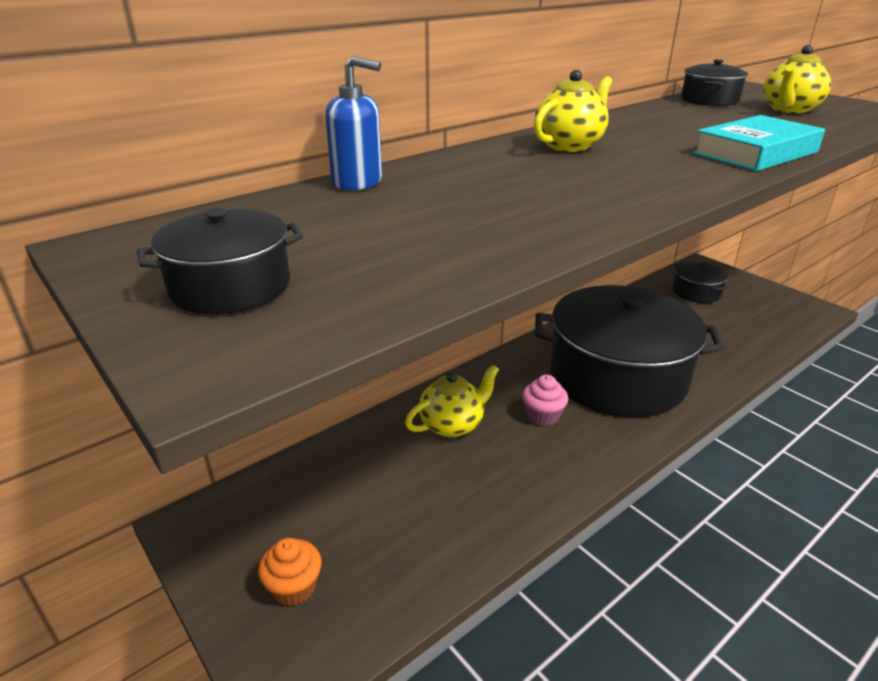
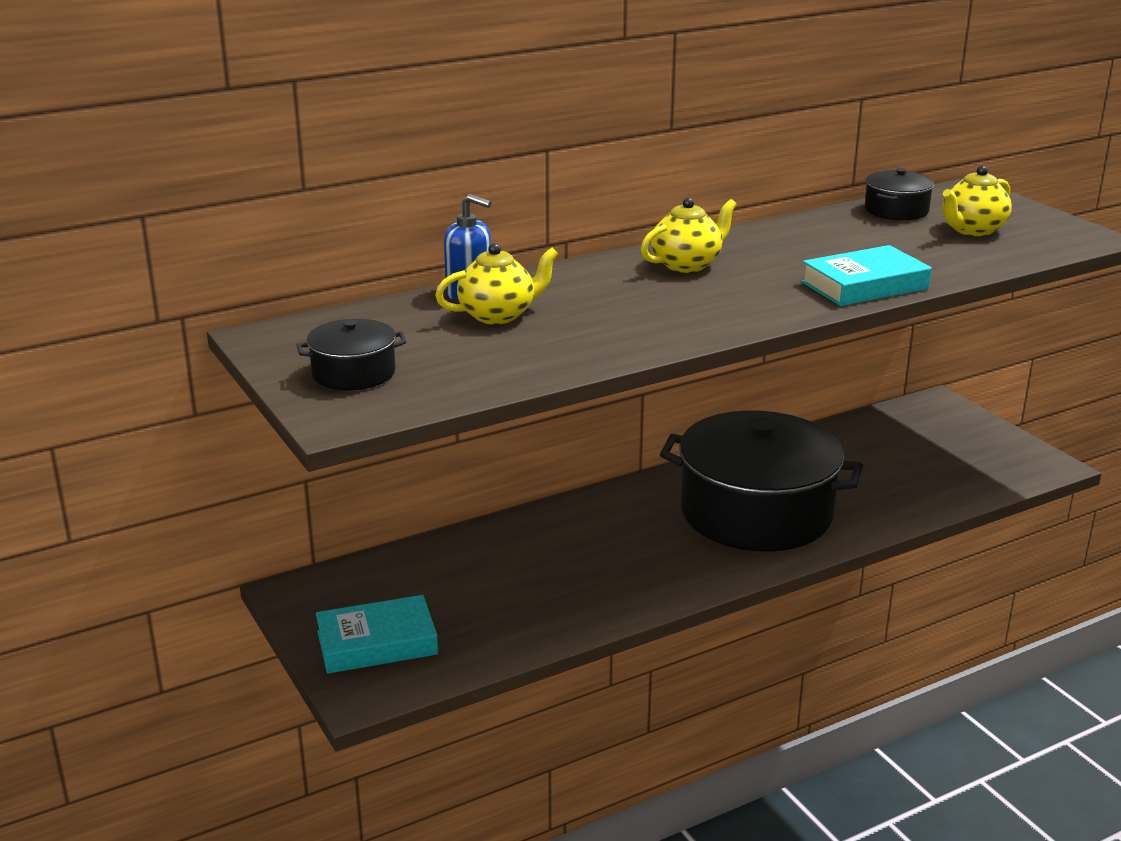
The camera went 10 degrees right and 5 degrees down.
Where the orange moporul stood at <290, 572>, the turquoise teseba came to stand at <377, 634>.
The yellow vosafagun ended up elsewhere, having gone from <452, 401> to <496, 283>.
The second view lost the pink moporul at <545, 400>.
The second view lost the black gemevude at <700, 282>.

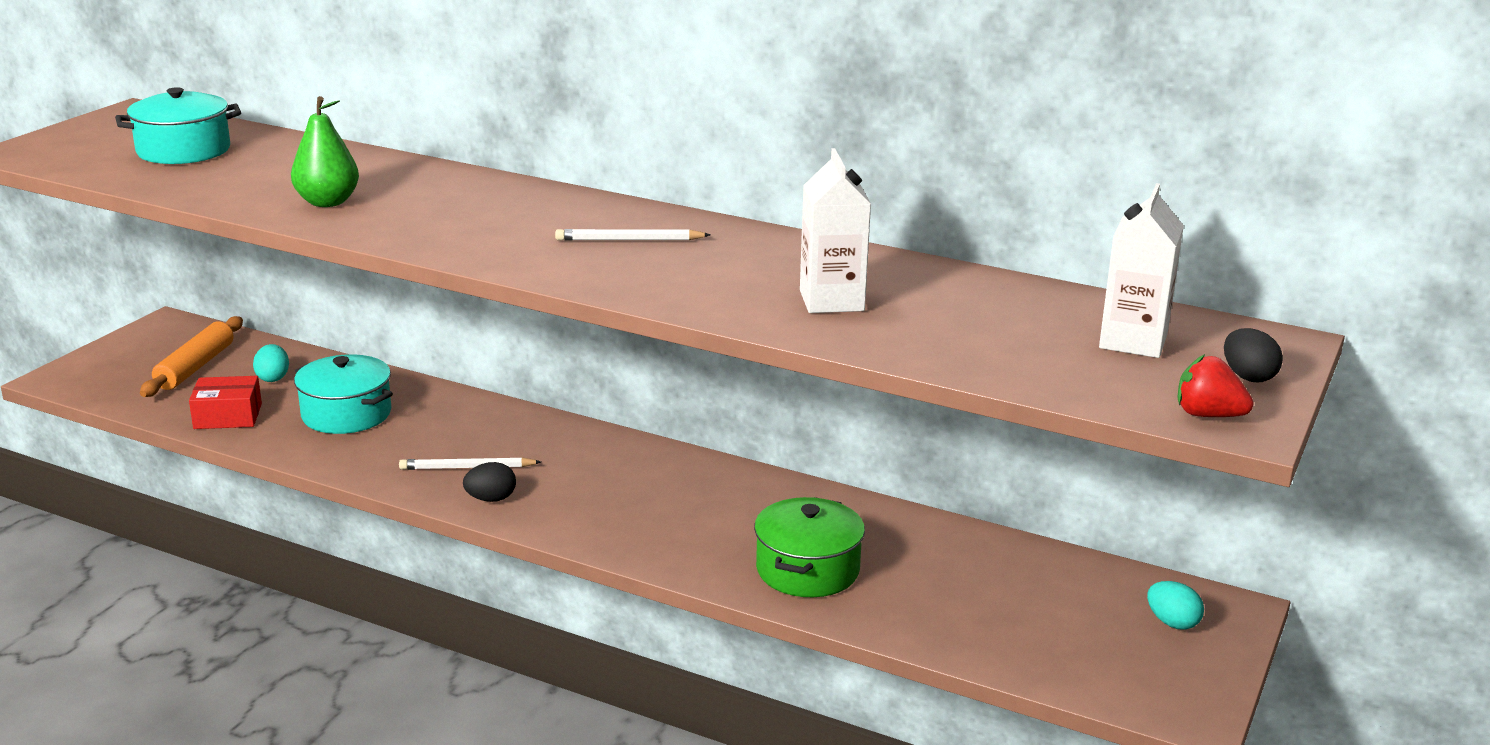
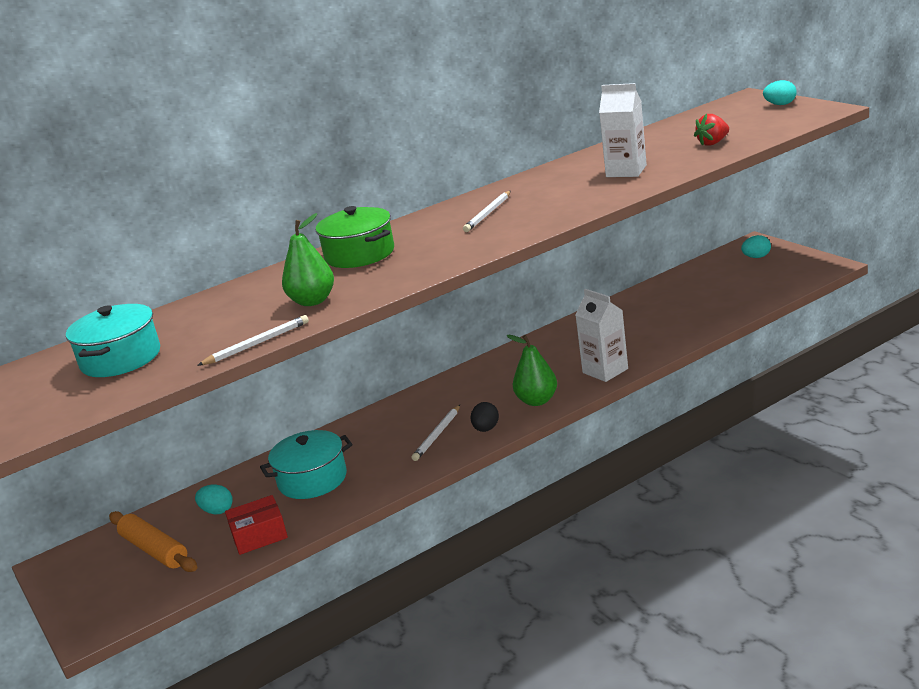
The camera went 55 degrees left and 0 degrees up.
The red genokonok at <225, 402> ended up facing another way, 45 degrees clockwise from before.
The green gemevude ended up elsewhere, having gone from <809, 547> to <355, 237>.
The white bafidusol ended up elsewhere, having gone from <1141, 270> to <601, 335>.
The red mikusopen ended up elsewhere, having gone from <1215, 385> to <711, 130>.
What was the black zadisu at <1253, 355> turned into the turquoise zadisu at <779, 92>.
The second view gained the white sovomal at <253, 340>.
The second view gained the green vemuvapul at <532, 370>.

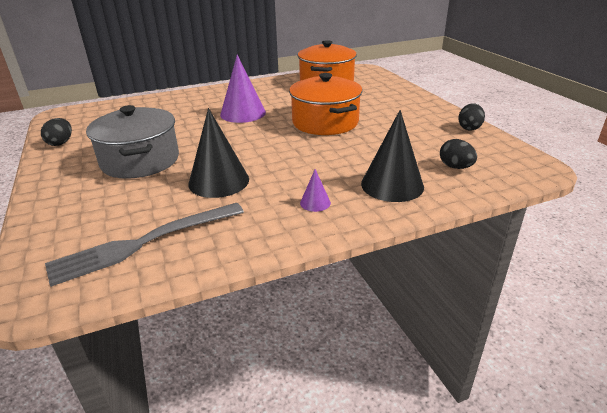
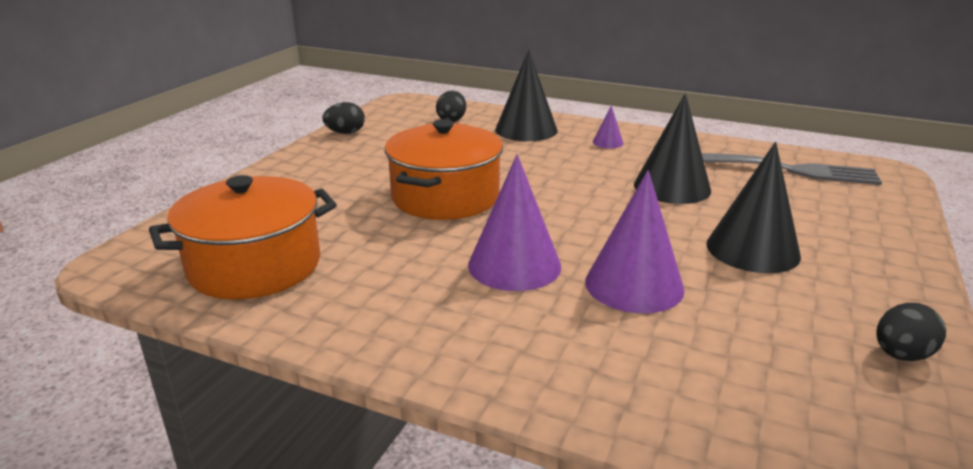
The camera went 135 degrees left and 5 degrees down.
Where the grey gemevude stood at <132, 142>, the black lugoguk came to stand at <753, 207>.
The second view gained the purple lugoguk at <635, 241>.

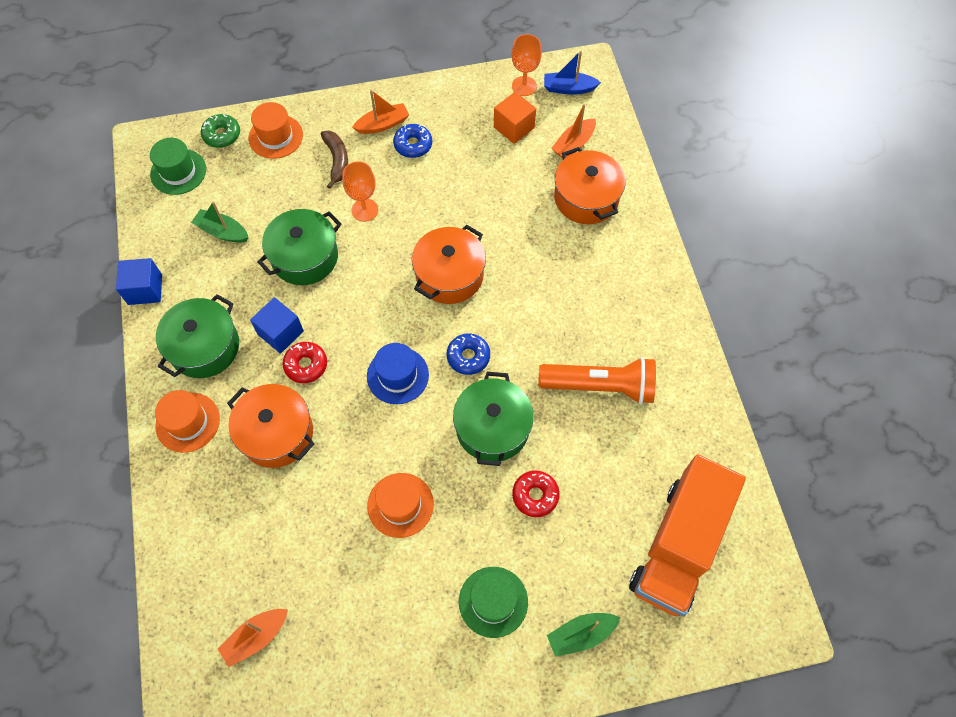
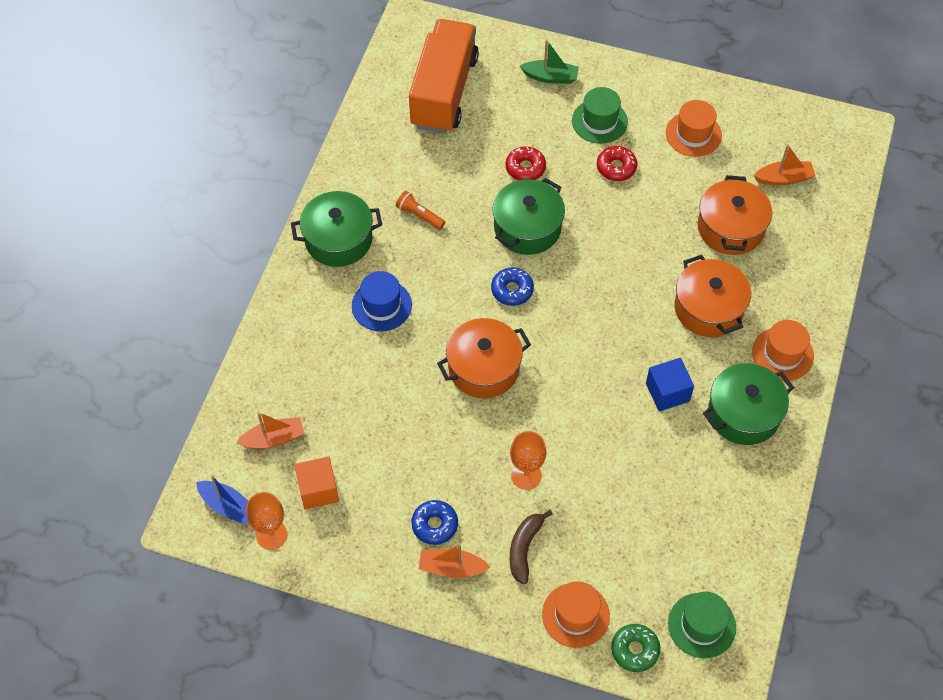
The camera went 150 degrees left and 5 degrees down.
The second view lost the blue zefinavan at <139, 281>.
The second view lost the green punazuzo at <220, 222>.
The green gemevude ended up elsewhere, having gone from <299, 247> to <336, 229>.
The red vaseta ended up elsewhere, having gone from <304, 362> to <617, 163>.
The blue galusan ended up elsewhere, having gone from <398, 373> to <382, 301>.
The orange galusan ended up elsewhere, having gone from <400, 505> to <694, 128>.
The size of the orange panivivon at <597, 380> changed by a factor of 0.49.
The orange gemevude ended up elsewhere, having gone from <590, 185> to <735, 215>.
The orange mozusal at <687, 535> ended up facing another way, 45 degrees counterclockwise from before.

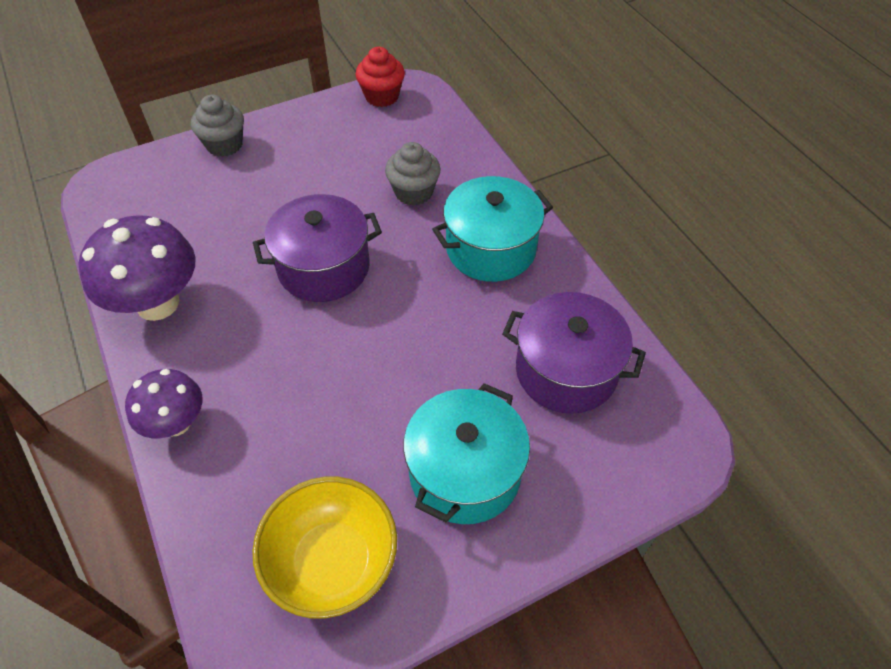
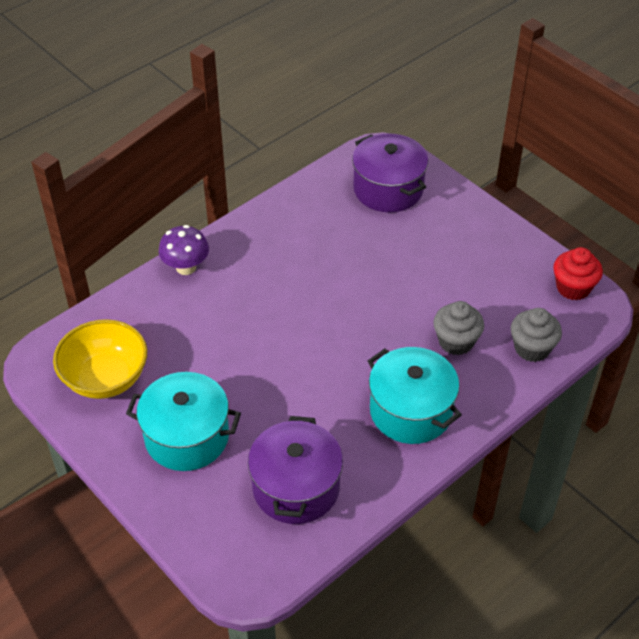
The camera went 75 degrees right and 5 degrees down.
The second view lost the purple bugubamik at <137, 268>.
The grey moporul ended up elsewhere, having gone from <217, 126> to <536, 335>.
The purple gemevude ended up elsewhere, having gone from <317, 248> to <390, 172>.

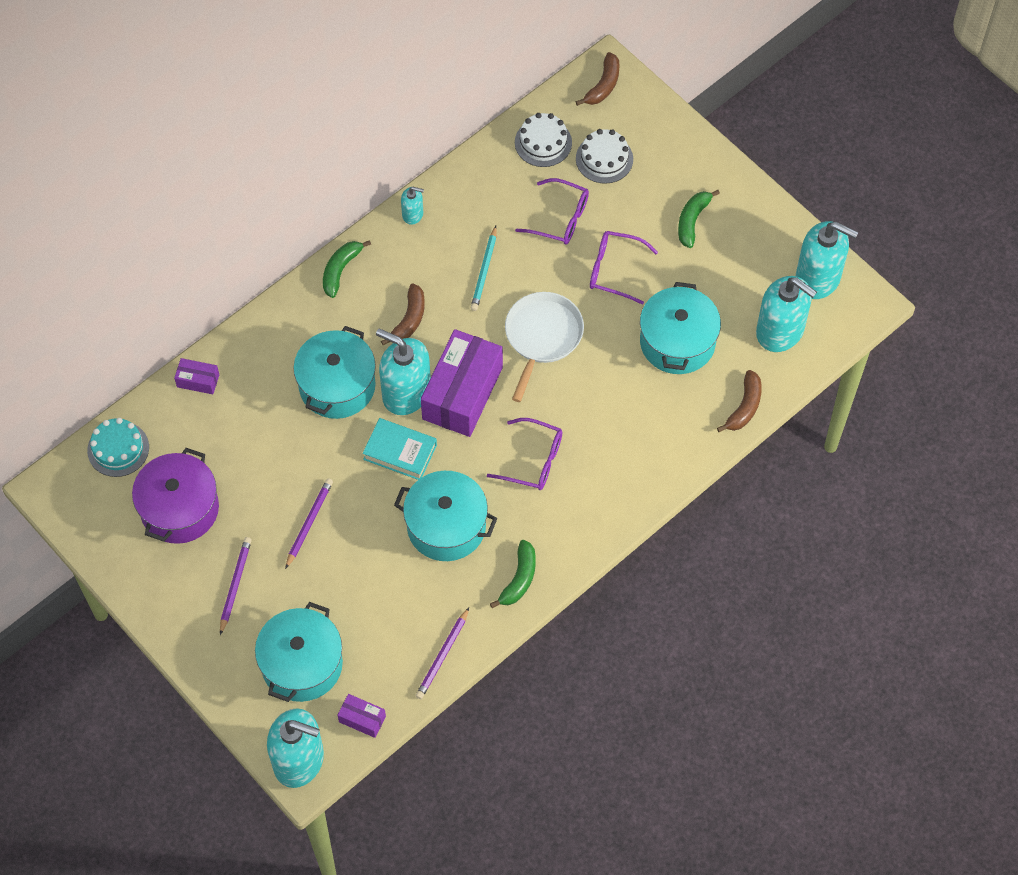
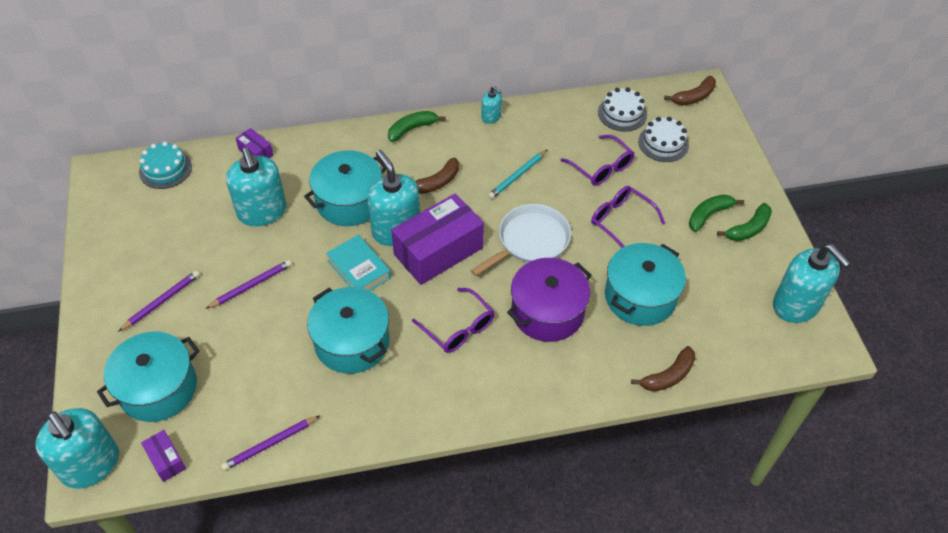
The camera went 30 degrees right and 10 degrees down.
The purple gemevude ended up elsewhere, having gone from <175, 496> to <549, 300>.
The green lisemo ended up elsewhere, having gone from <513, 574> to <744, 222>.
The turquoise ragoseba ended up elsewhere, having gone from <786, 314> to <256, 186>.

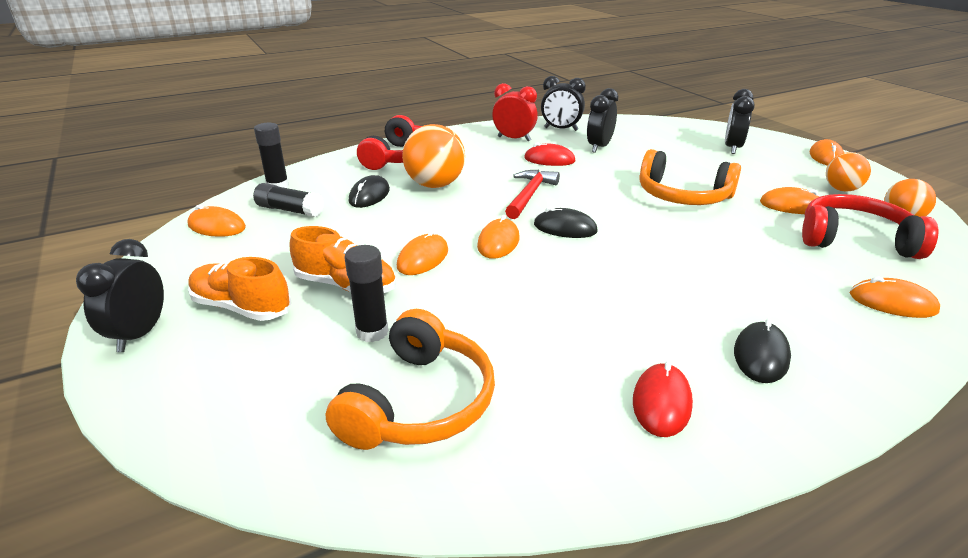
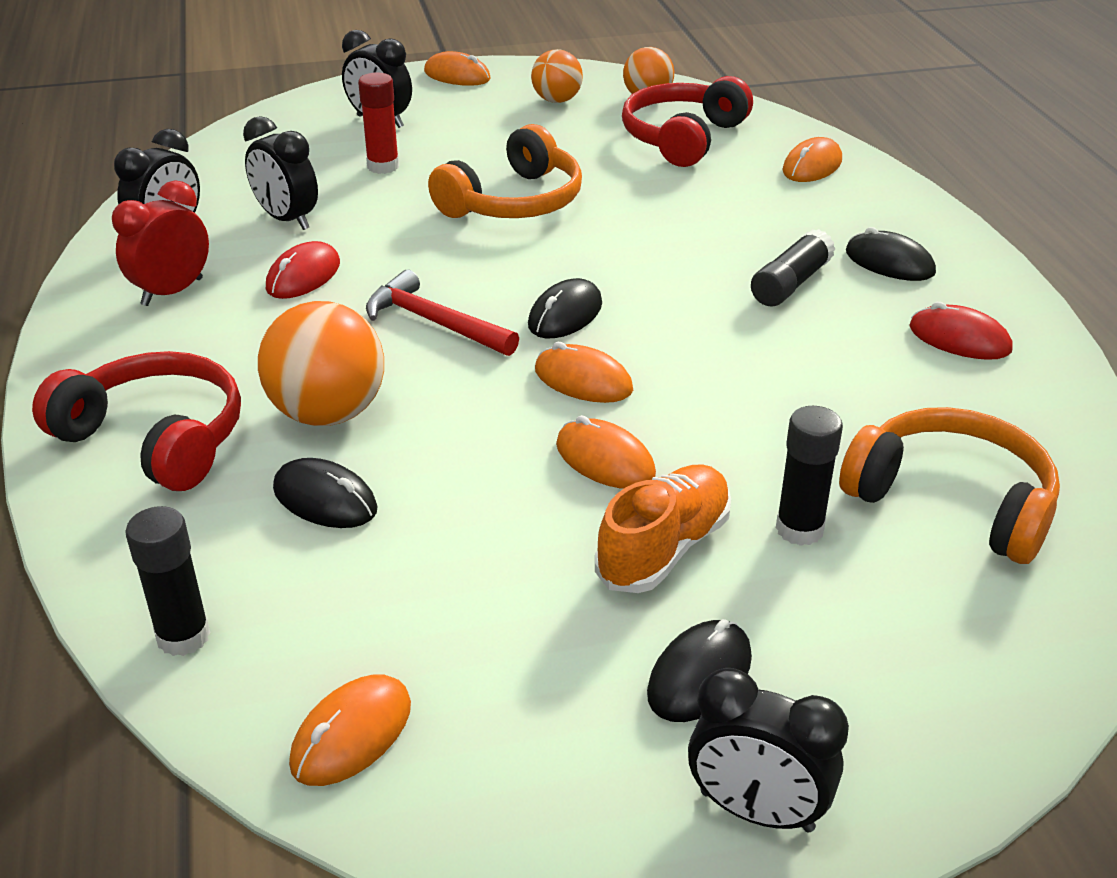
The camera went 75 degrees left and 5 degrees up.
Where the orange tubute stood at <240, 289>, the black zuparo came to stand at <699, 670>.
The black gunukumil ended up elsewhere, having gone from <288, 200> to <793, 268>.
The second view lost the orange zuparo at <790, 200>.
The second view gained the red gunukumil at <378, 123>.

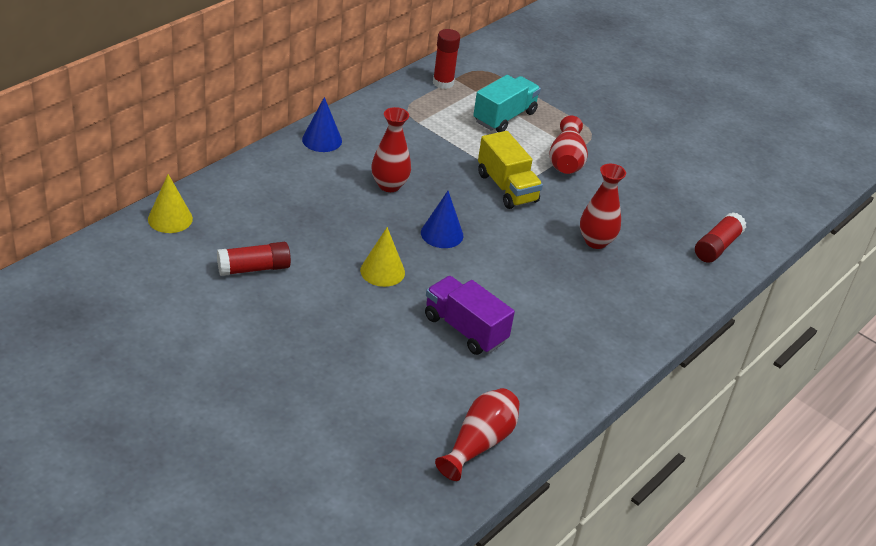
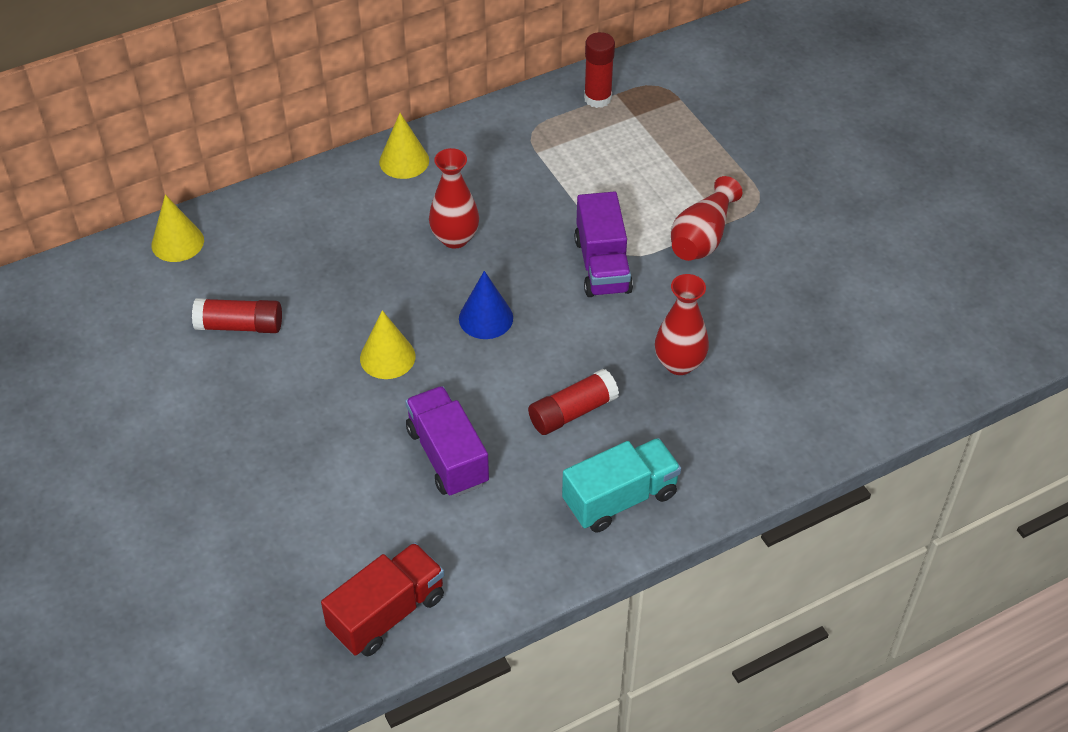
The camera went 25 degrees right and 10 degrees up.
What was the blue lugoguk at <322, 124> turned into the yellow lugoguk at <404, 146>.
Where the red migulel stood at <477, 434>, the red mozusal came to stand at <382, 599>.
The turquoise mozusal ended up elsewhere, having gone from <507, 103> to <621, 485>.
What was the yellow mozusal at <510, 170> turned into the purple mozusal at <603, 244>.
The red gunukumil ended up elsewhere, having gone from <720, 237> to <573, 402>.

